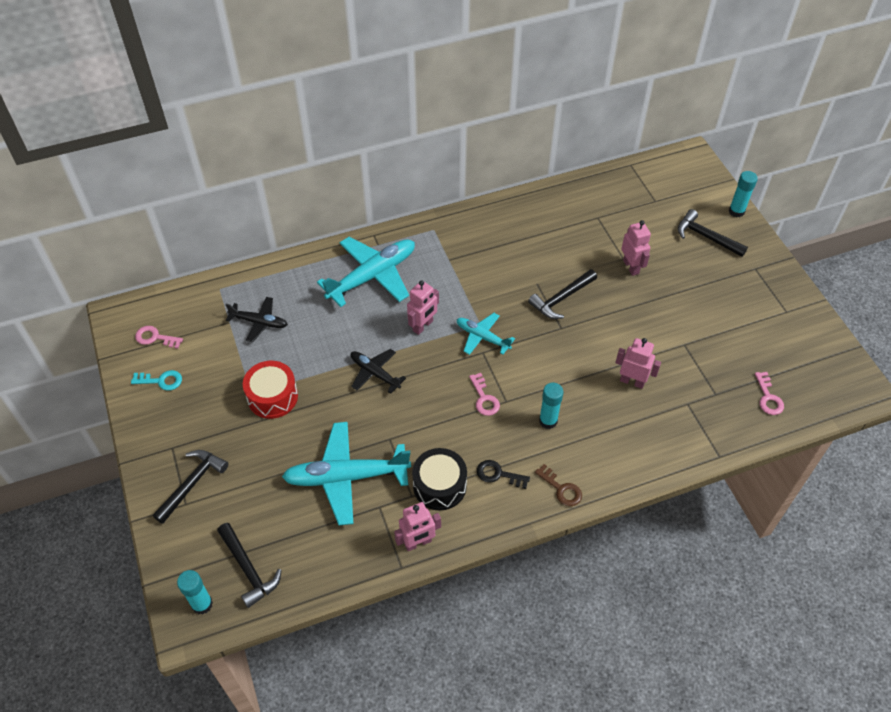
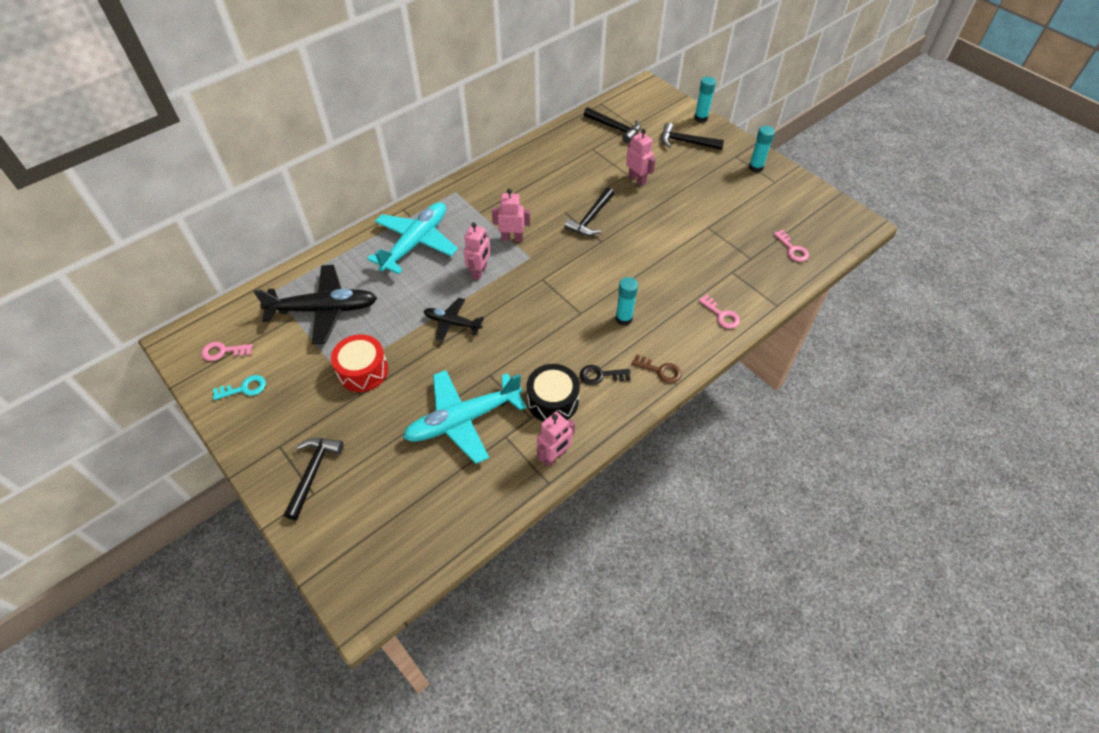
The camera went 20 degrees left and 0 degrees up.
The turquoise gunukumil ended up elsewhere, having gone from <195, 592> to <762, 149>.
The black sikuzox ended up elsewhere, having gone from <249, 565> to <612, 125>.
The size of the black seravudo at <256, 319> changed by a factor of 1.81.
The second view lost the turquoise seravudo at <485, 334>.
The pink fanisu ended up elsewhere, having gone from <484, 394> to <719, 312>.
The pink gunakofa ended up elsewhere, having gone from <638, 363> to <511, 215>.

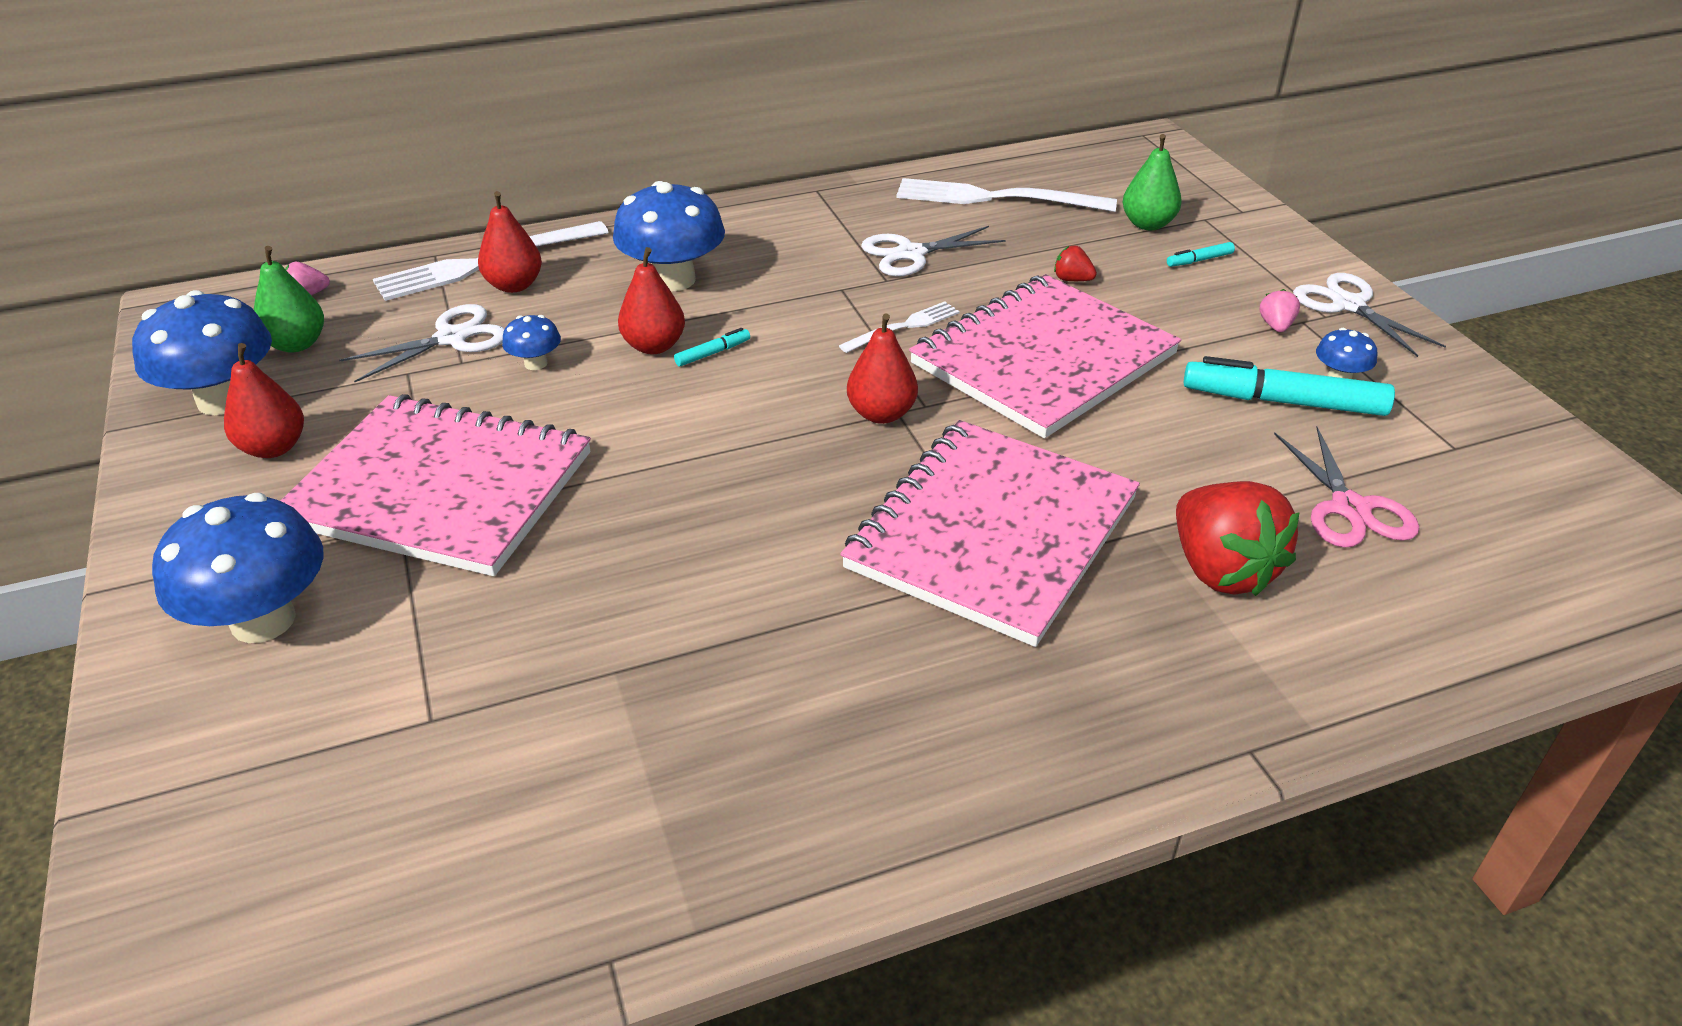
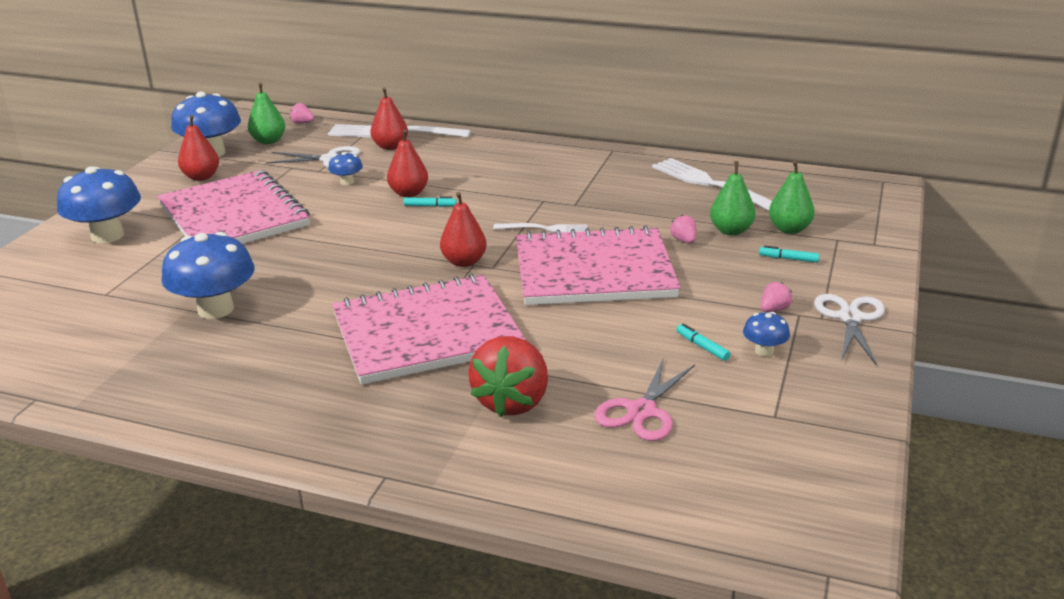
The camera went 40 degrees right and 10 degrees down.
The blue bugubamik ended up elsewhere, having gone from <669, 236> to <208, 275>.
The second view lost the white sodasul at <933, 251>.
What was the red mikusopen at <1075, 263> turned into the pink mikusopen at <683, 229>.
The size of the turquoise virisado at <1289, 386> changed by a factor of 0.44.
The second view gained the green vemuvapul at <732, 198>.

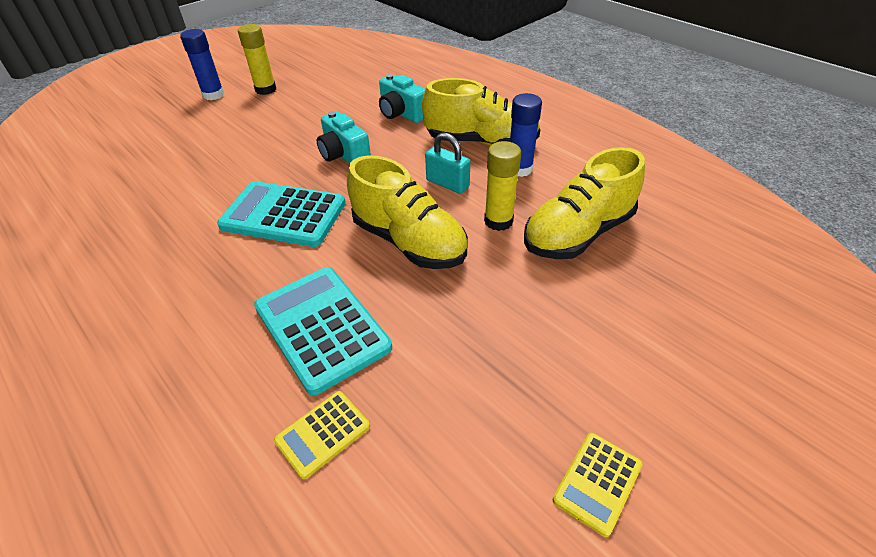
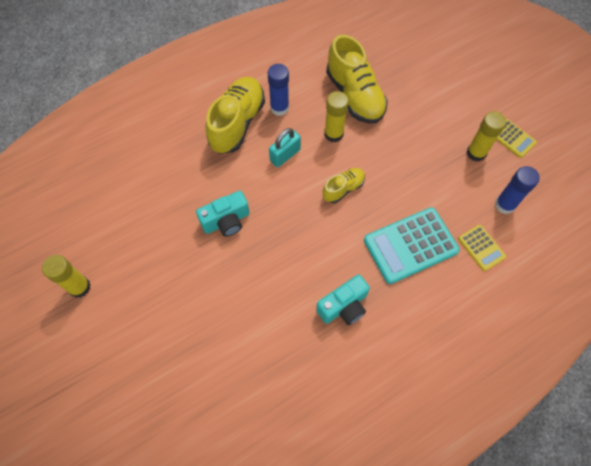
The camera went 80 degrees left and 20 degrees up.
The blue gunukumil ended up elsewhere, having gone from <202, 64> to <517, 190>.
The second view lost the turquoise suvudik at <281, 214>.
The size of the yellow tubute at <407, 212> changed by a factor of 0.53.
The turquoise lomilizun ended up elsewhere, having gone from <402, 98> to <343, 299>.
The second view gained the yellow gunukumil at <486, 136>.

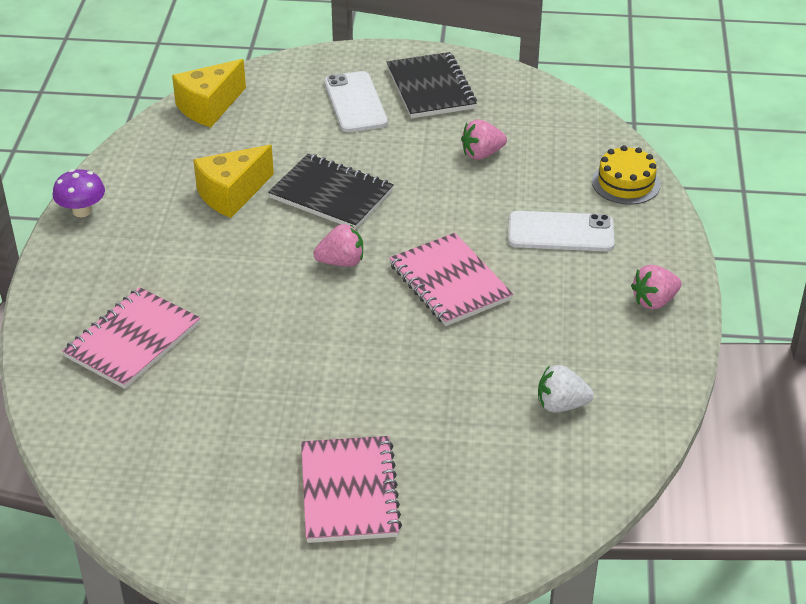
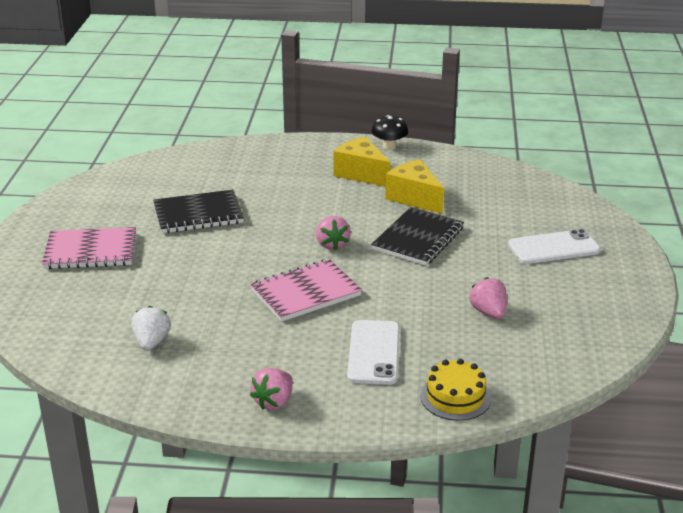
The camera went 90 degrees right and 10 degrees down.
What was the purple bugubamik at <79, 193> turned into the black bugubamik at <390, 132>.
The second view lost the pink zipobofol at <131, 338>.
The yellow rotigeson ended up elsewhere, having gone from <209, 93> to <362, 162>.
The black zipobofol ended up elsewhere, having gone from <432, 85> to <198, 211>.
The pink mikusopen at <656, 287> ended up facing another way, 120 degrees counterclockwise from before.

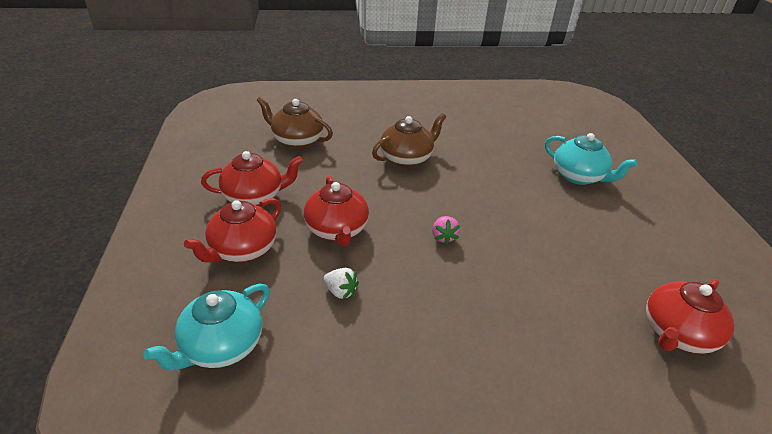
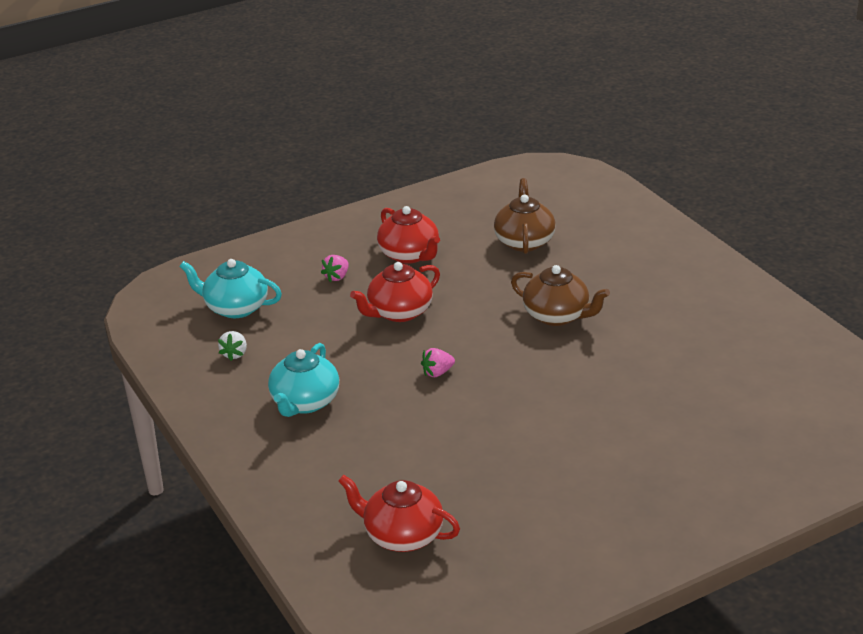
The camera went 70 degrees right and 5 degrees down.
Where the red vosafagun stood at <232, 230>, the pink mikusopen came to stand at <335, 268>.
The white mikusopen ended up elsewhere, having gone from <341, 284> to <232, 346>.
The turquoise vosafagun ended up elsewhere, having gone from <591, 159> to <303, 380>.

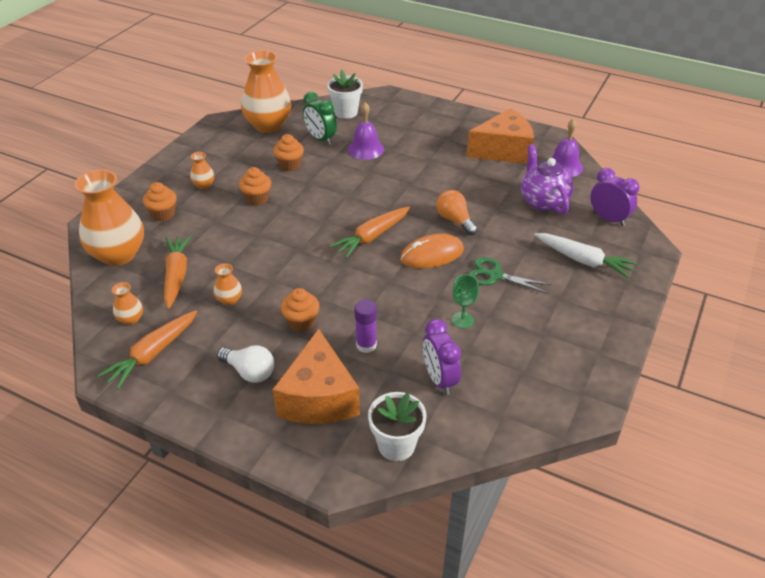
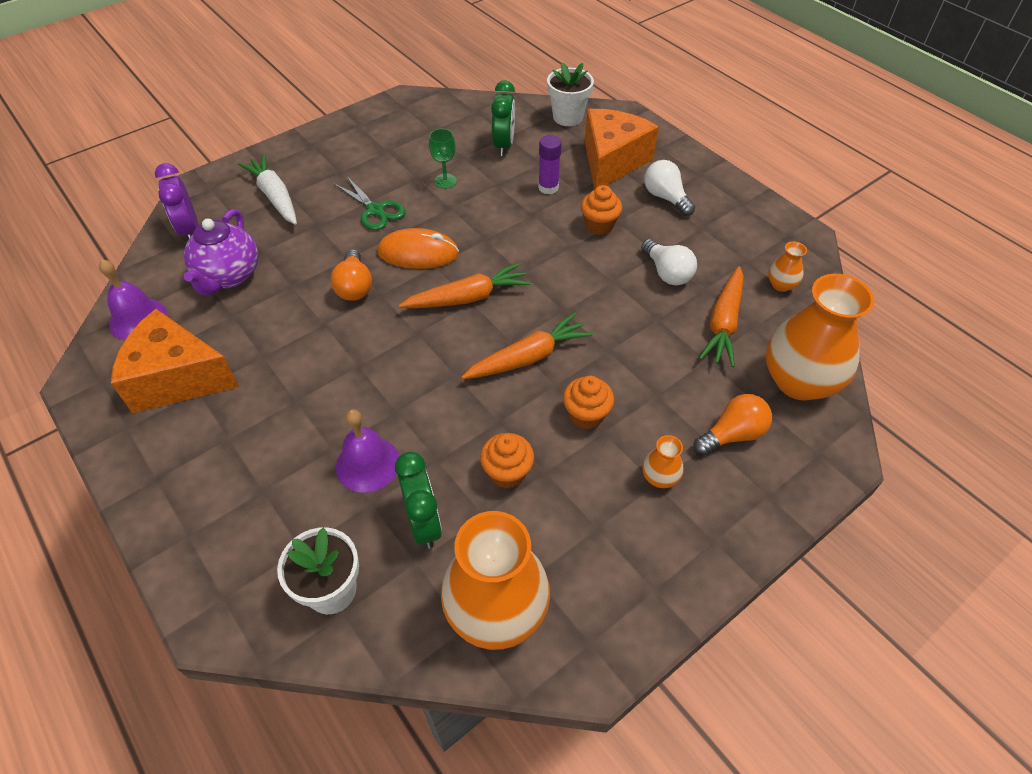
The camera went 155 degrees left and 10 degrees up.
The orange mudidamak ended up elsewhere, having gone from <147, 349> to <527, 345>.
Where the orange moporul stood at <160, 201>, the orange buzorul came to stand at <732, 424>.
Where the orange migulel stood at <228, 284>, the white buzorul came to stand at <669, 262>.
What was the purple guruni at <442, 357> turned into the green guruni at <503, 118>.

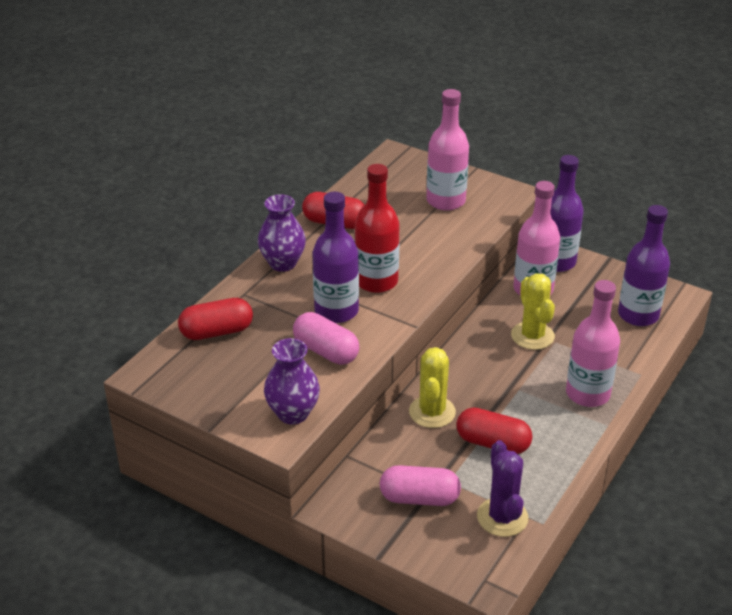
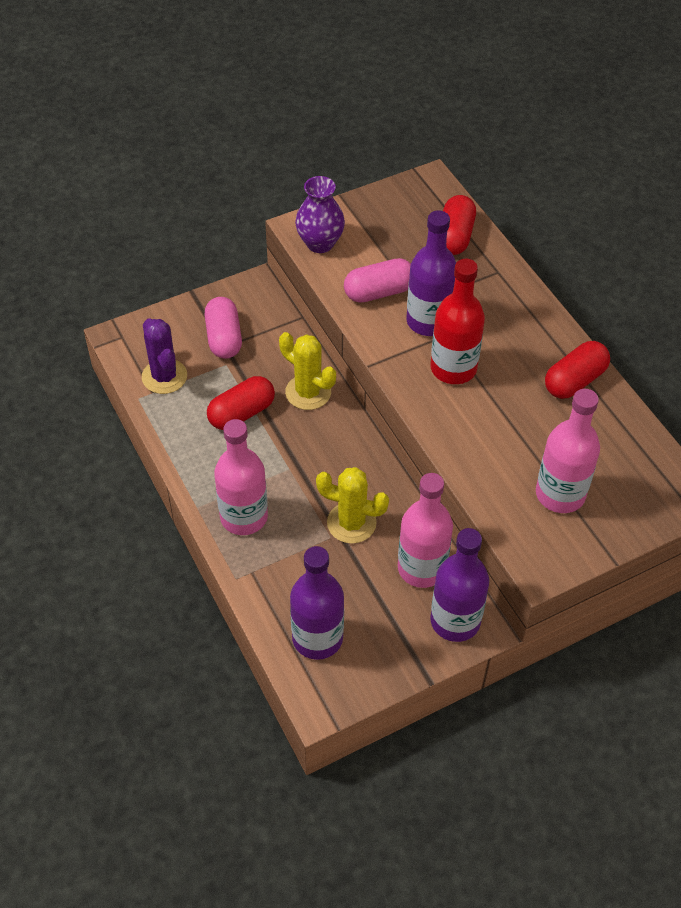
The camera went 120 degrees right and 15 degrees up.
The second view lost the purple migulel at <282, 233>.
The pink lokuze at <420, 485> ended up facing another way, 45 degrees counterclockwise from before.
The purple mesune at <503, 488> ended up facing another way, 45 degrees clockwise from before.

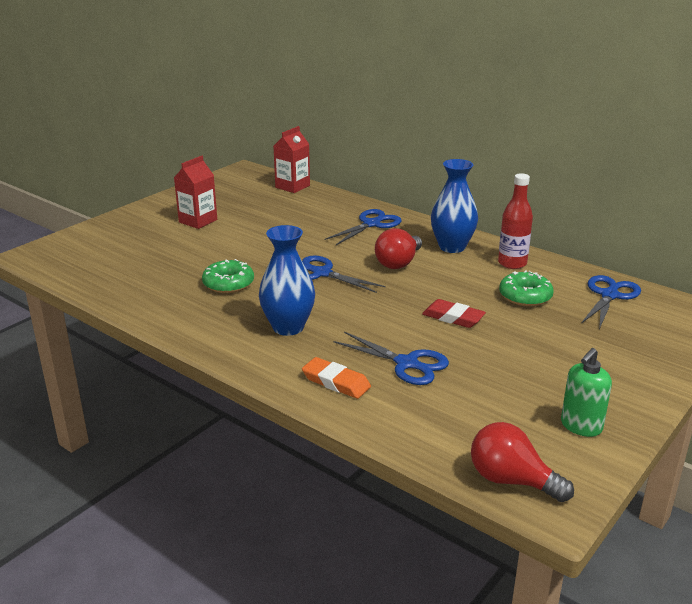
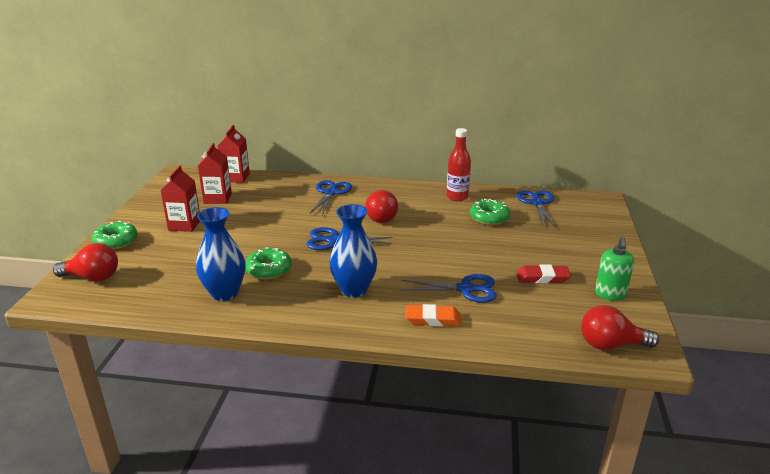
The camera went 30 degrees left and 0 degrees up.
The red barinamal ended up elsewhere, having gone from <454, 313> to <543, 274>.
The blue migulel ended up elsewhere, having gone from <454, 206> to <220, 254>.
The second view gained the red buzorul at <85, 262>.
The second view gained the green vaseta at <114, 235>.
The second view gained the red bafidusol at <215, 173>.

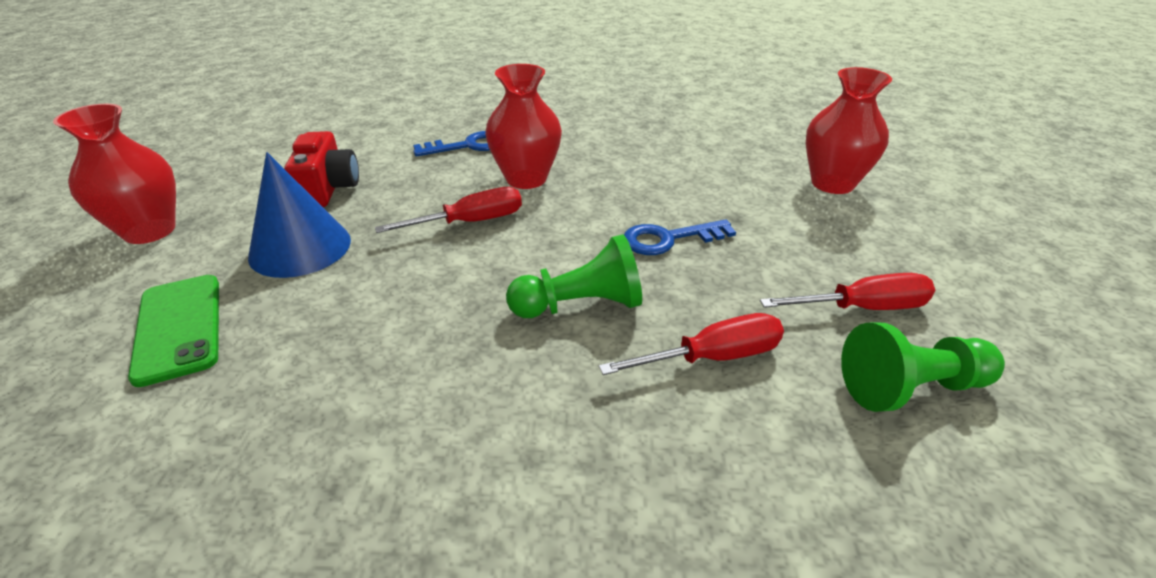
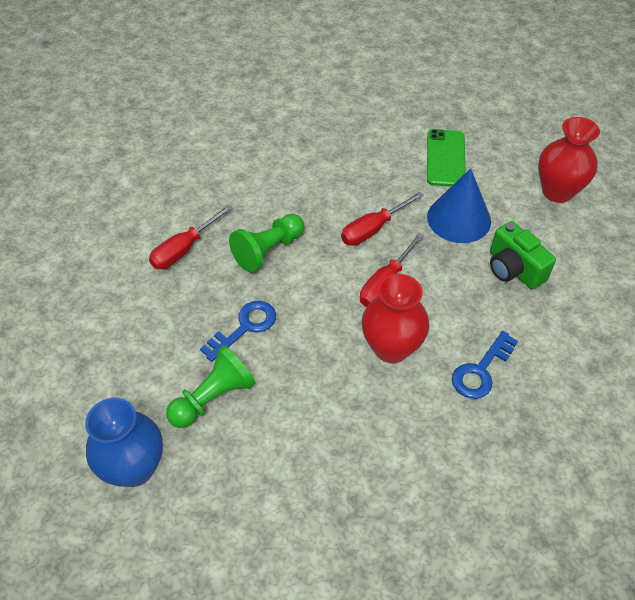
The camera went 150 degrees right and 15 degrees up.
The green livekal at <173, 331> ended up facing another way, 60 degrees clockwise from before.
What was the red lomilizun at <321, 169> turned into the green lomilizun at <523, 255>.
The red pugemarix ended up elsewhere, having gone from <847, 291> to <382, 218>.
What was the red migulel at <849, 130> turned into the blue migulel at <124, 442>.
The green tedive ended up elsewhere, having gone from <923, 367> to <211, 386>.

